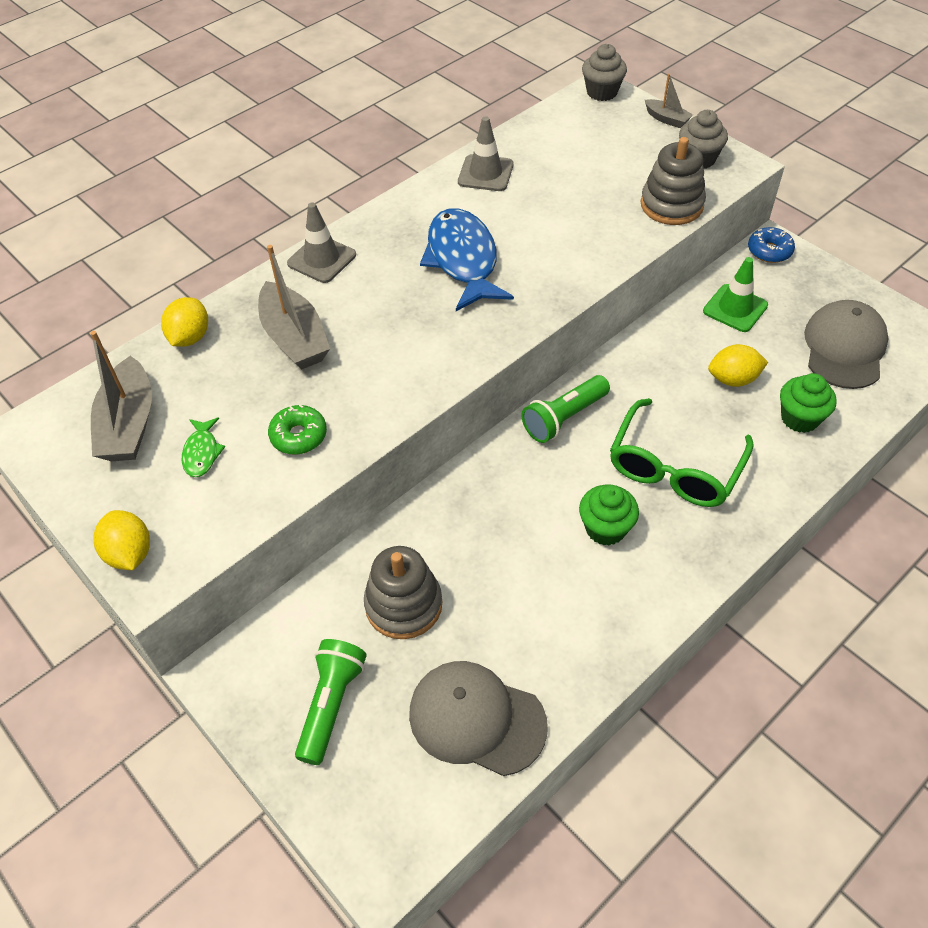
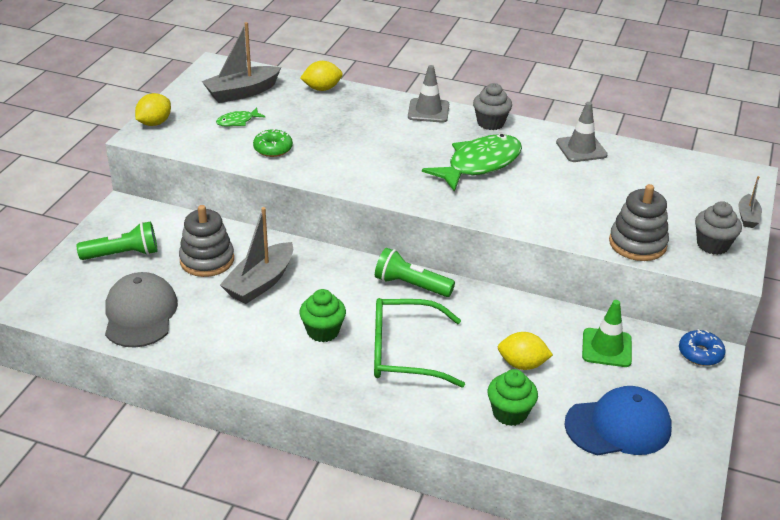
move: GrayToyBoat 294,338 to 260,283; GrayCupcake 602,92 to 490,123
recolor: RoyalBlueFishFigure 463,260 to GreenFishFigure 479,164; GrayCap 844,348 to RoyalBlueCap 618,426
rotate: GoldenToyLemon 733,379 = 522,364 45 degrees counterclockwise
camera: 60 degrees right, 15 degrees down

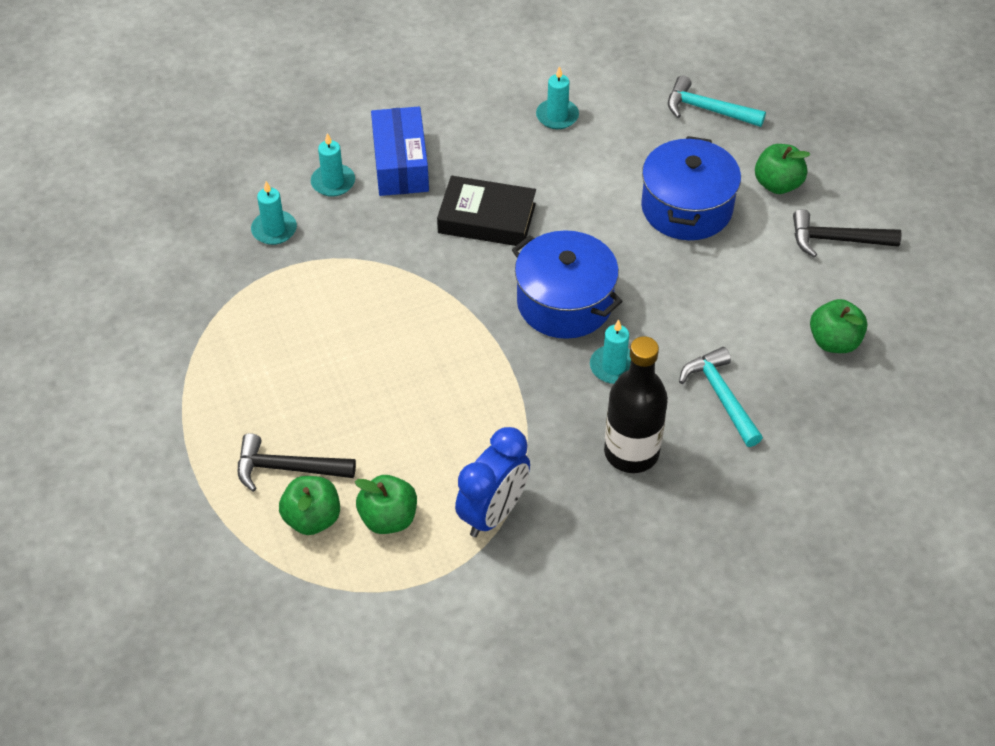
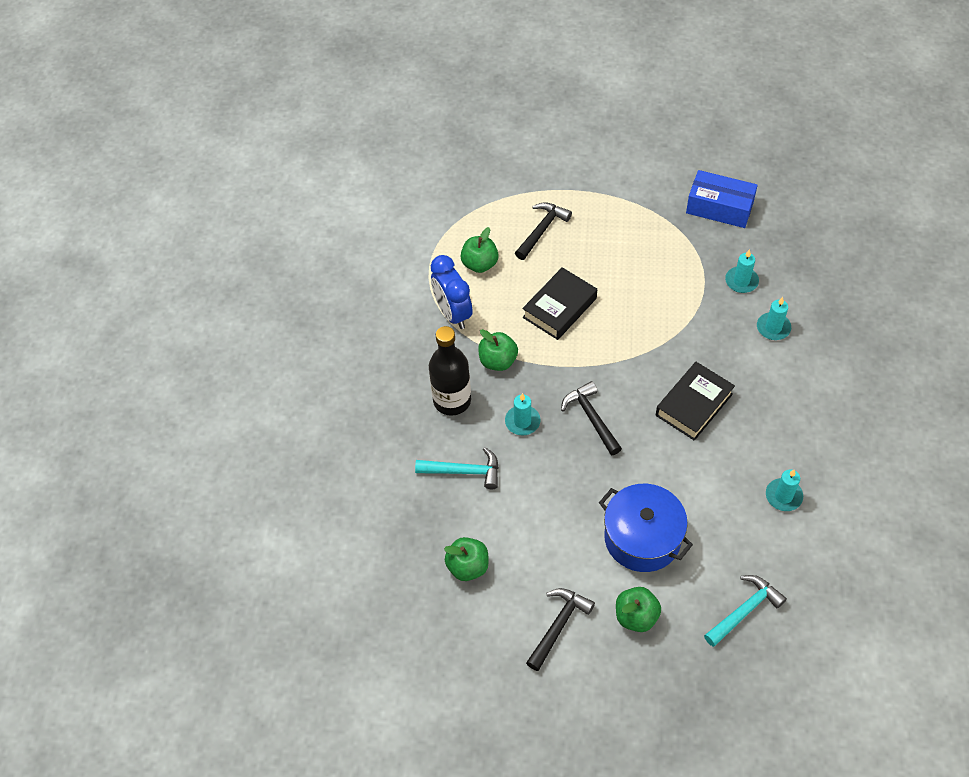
insert: BlackHardcover 559,308
move: GreenAppleFruit 312,518 to 498,361; RoyalBluePackage 400,164 to 719,208
replace: RoyalBlueStockpot 564,302 to BlackHammer 591,418
camera: 120 degrees right, 5 degrees up

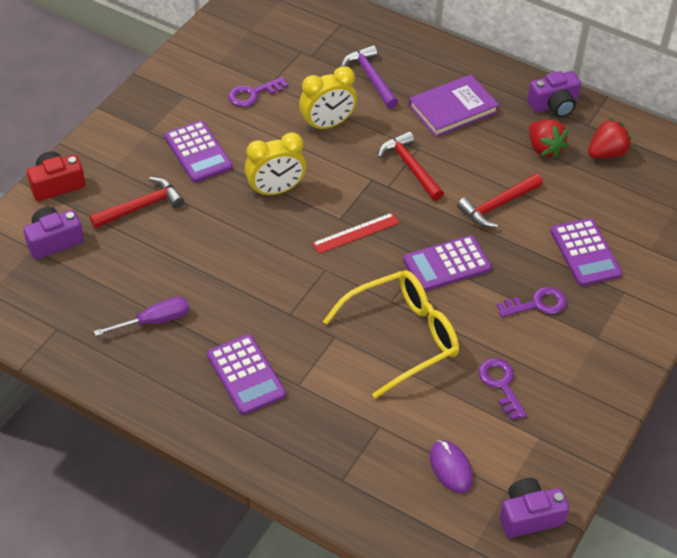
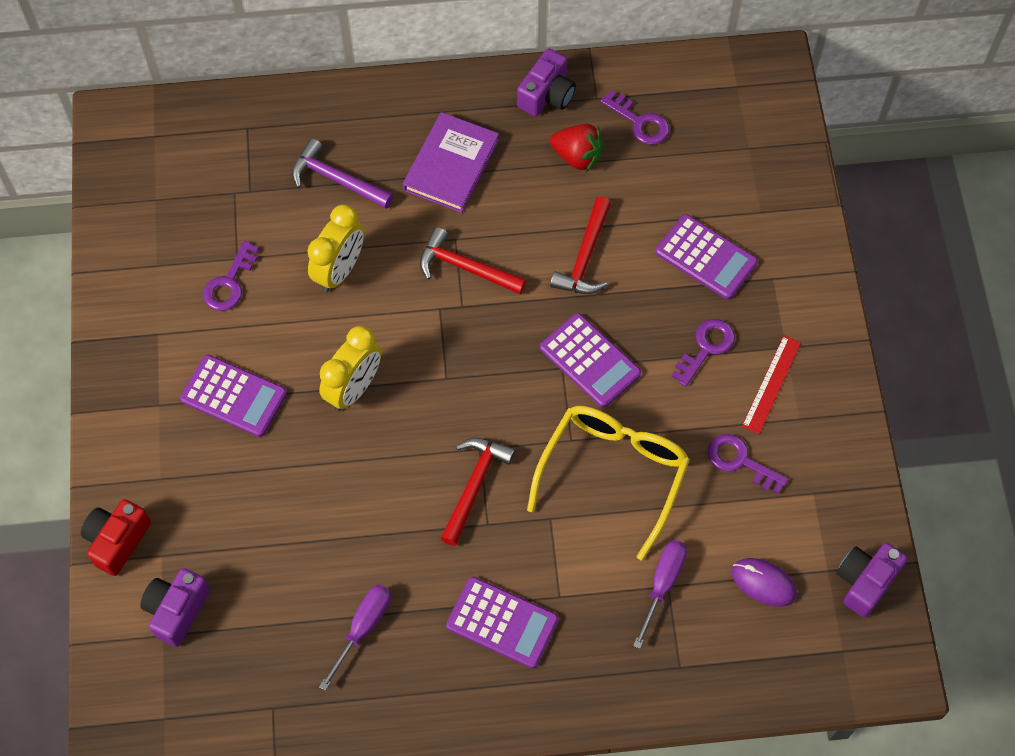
insert: VioletScrewdriver 663,584
move: CrimsonHammer 141,206 to 474,485; CrimsonMeasuringStick 356,233 to 771,384
replace: CrimsonBerry 606,153 to VioletLatchkey 640,122
rotate: VioletAddingMachine 446,264 = 590,361 75 degrees counterclockwise
camera: 35 degrees left, 15 degrees up

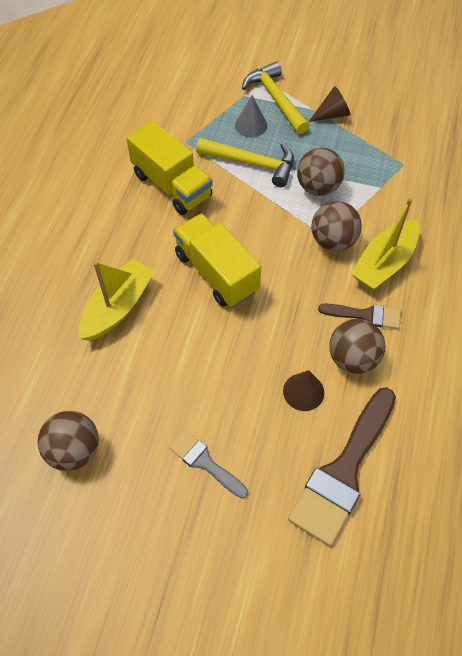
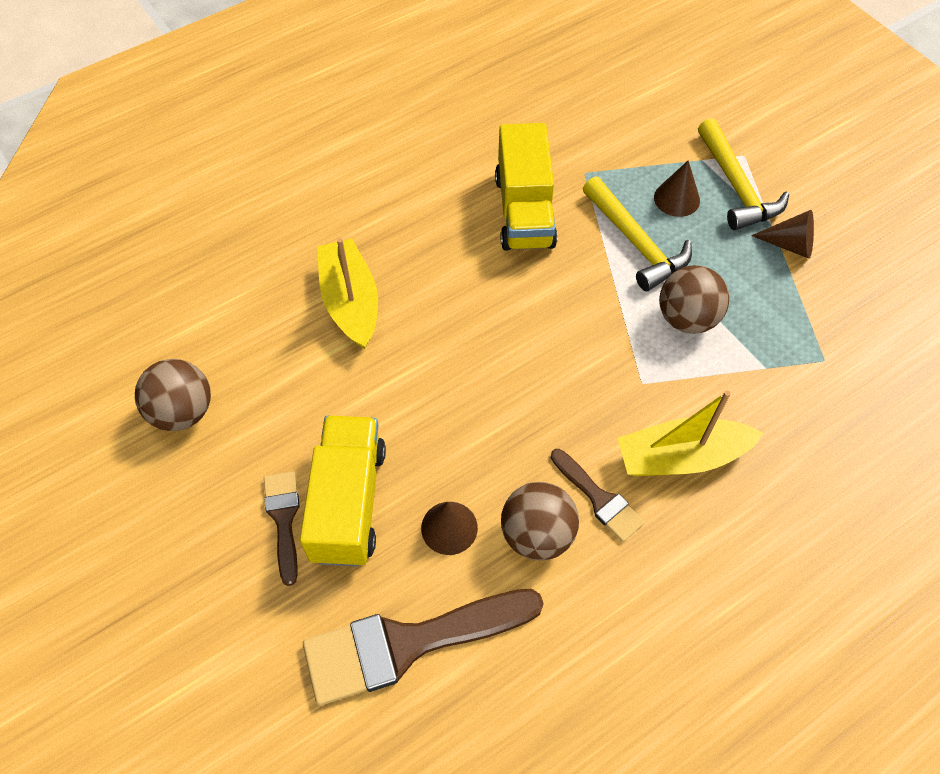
delete: BrownSphere 333,241
move: GoldenTruck 216,272 to 348,502
recolor: GrayPaintBrush 205,462 to BrownPaintBrush 284,519; GraySolidCone 251,125 to BrownSolidCone 676,198
rotate: GoldenToyBoat 118,307 = 350,302 90 degrees counterclockwise; GoldenHammer 275,99 = 736,186 150 degrees clockwise
camera: 40 degrees right, 0 degrees up

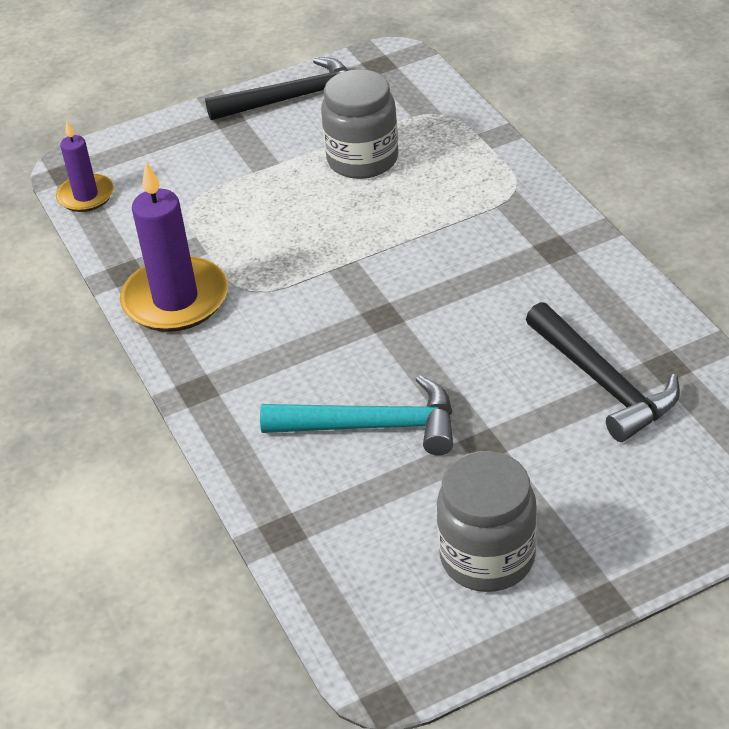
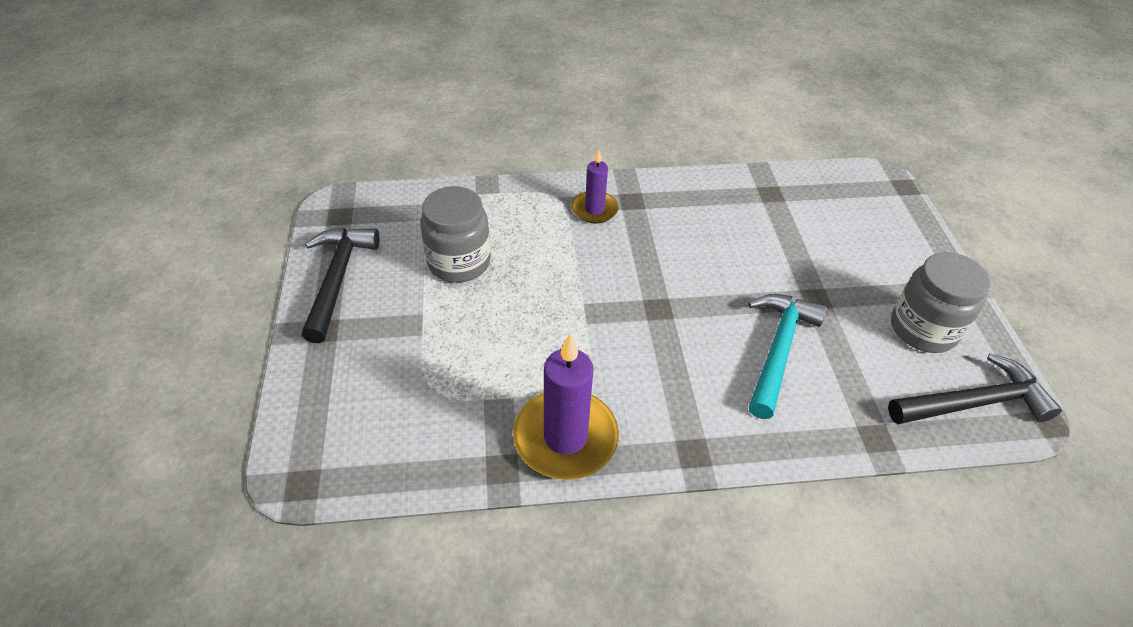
move: VioletPillarCandle 86,196 to 594,209; BlackHammer 603,383 to 974,403
camera: 75 degrees left, 5 degrees up

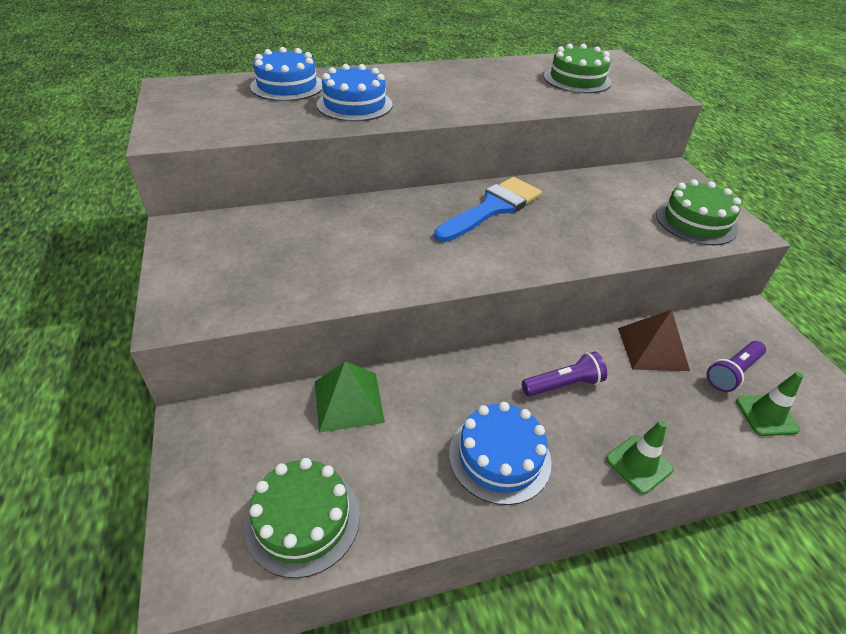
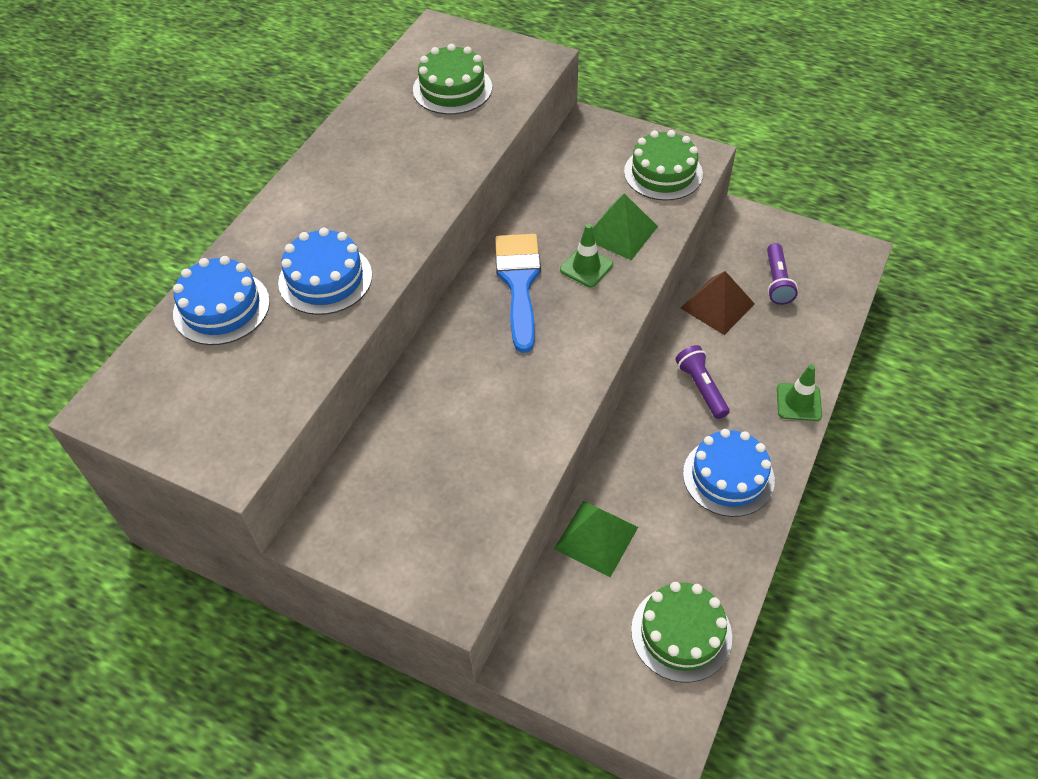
insert: GreenSolidPyramid 620,232
move: GreenTrafficCone 766,415 to 586,267
rotate: VioletFlashlight 563,385 = 701,388 45 degrees counterclockwise
camera: 45 degrees left, 10 degrees up

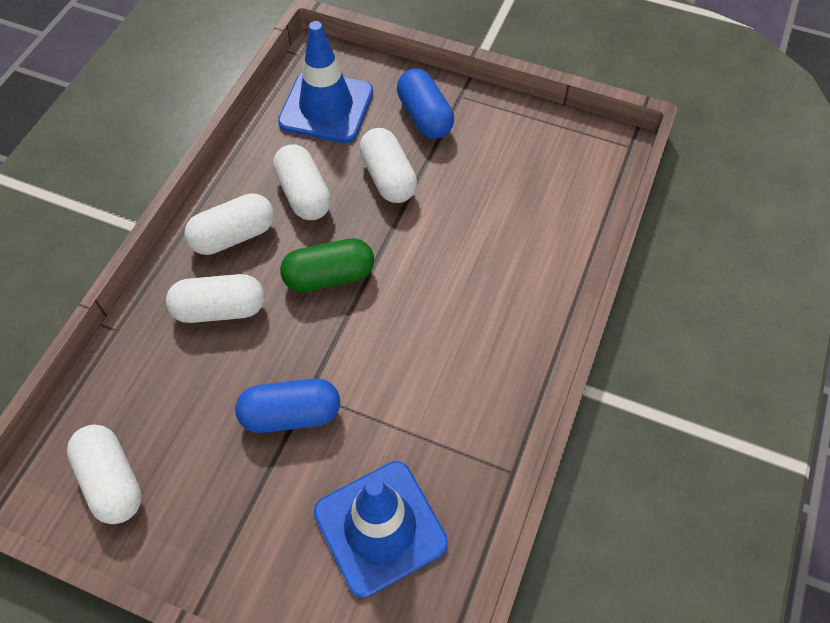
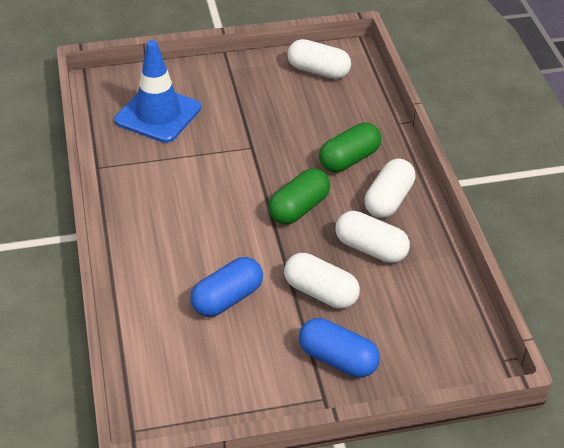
delete: RoyalBlueTrafficCone 326,107
move: RoyalBluePill 291,414 to 227,298
recolor: PureWhitePill 220,309 to GreenPill 349,159
camera: 145 degrees right, 15 degrees down

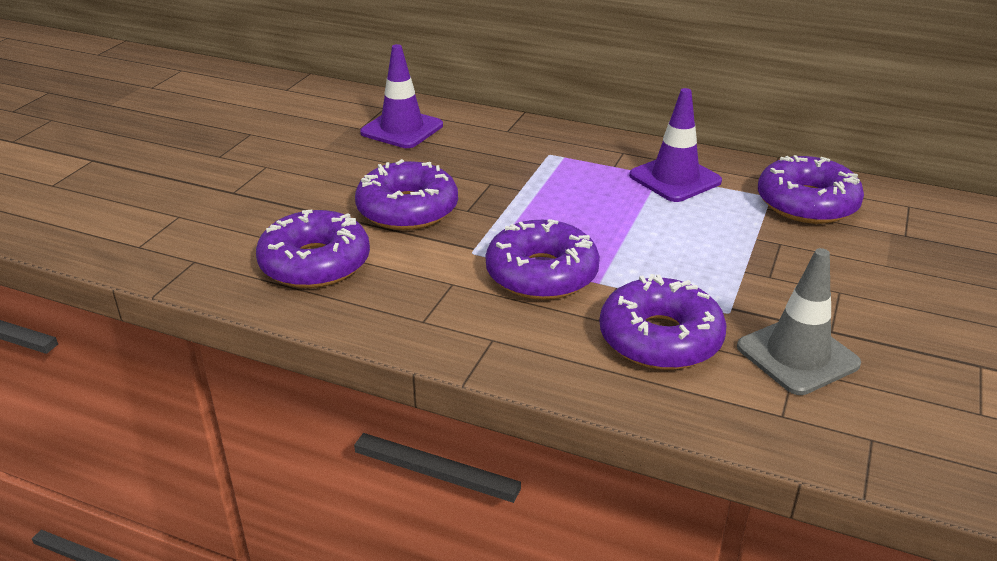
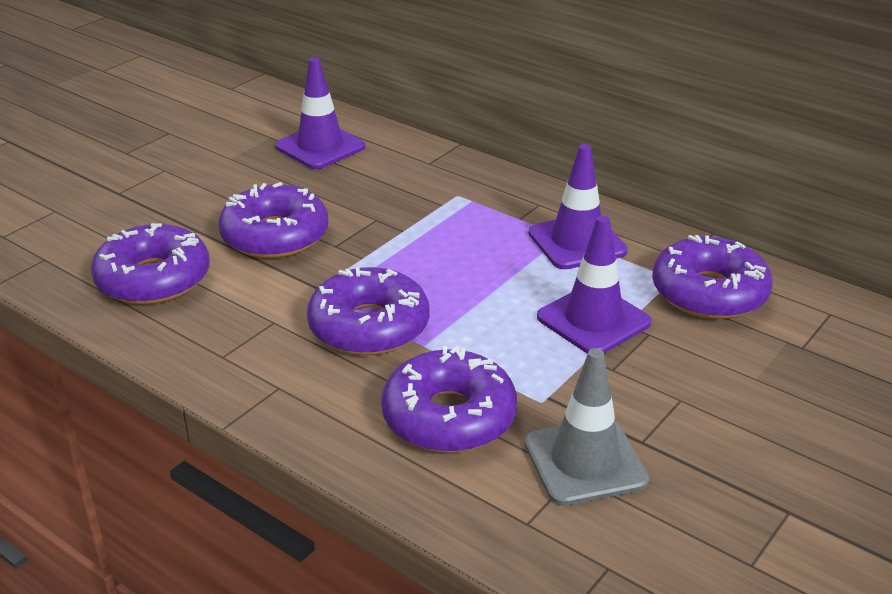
insert: VioletTrafficCone 593,320
camera: 15 degrees right, 0 degrees up

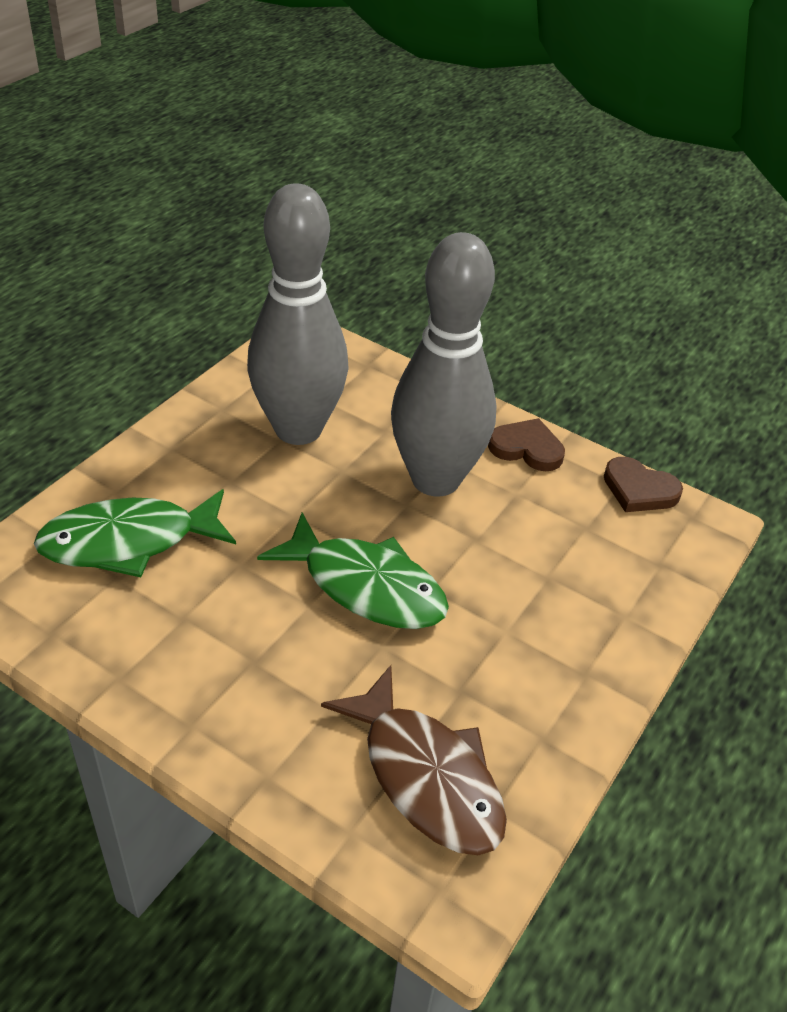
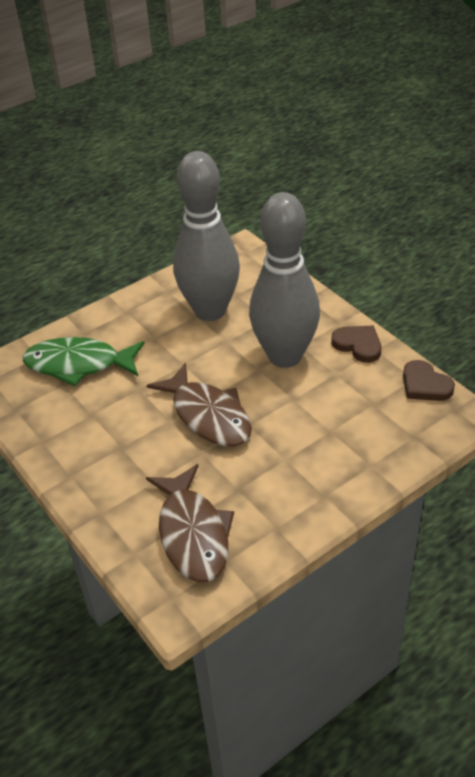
recolor: GreenFishFigure 366,586 to BrownFishFigure 208,415
camera: 25 degrees right, 0 degrees up

